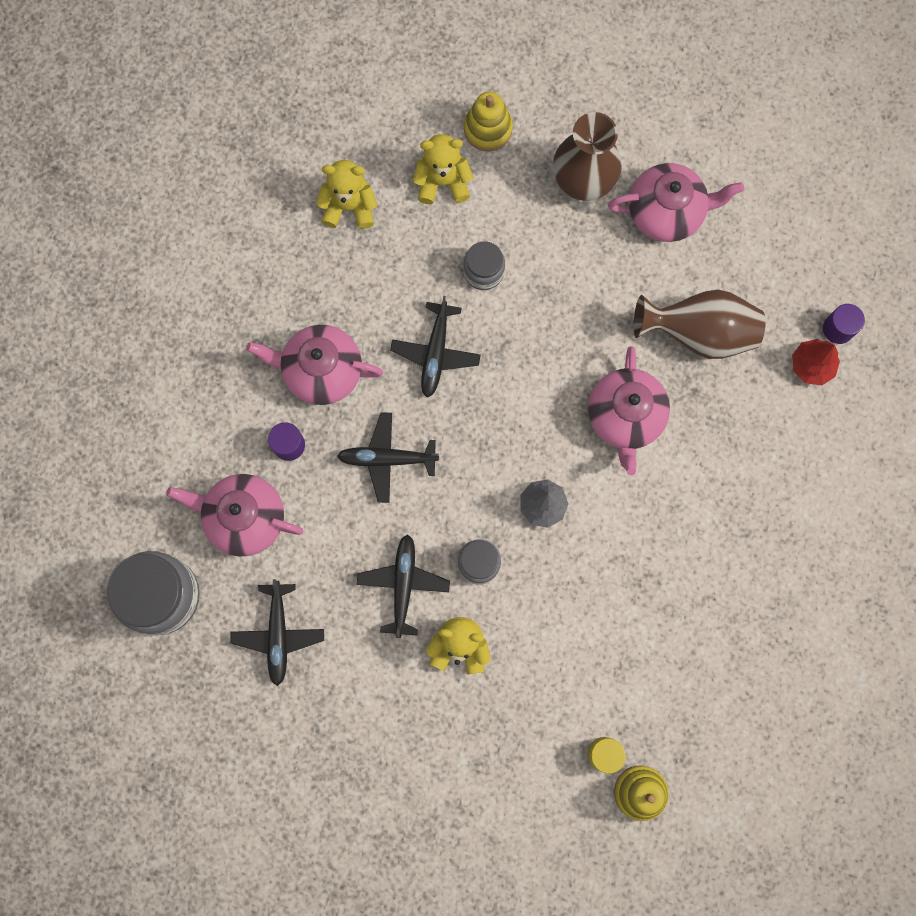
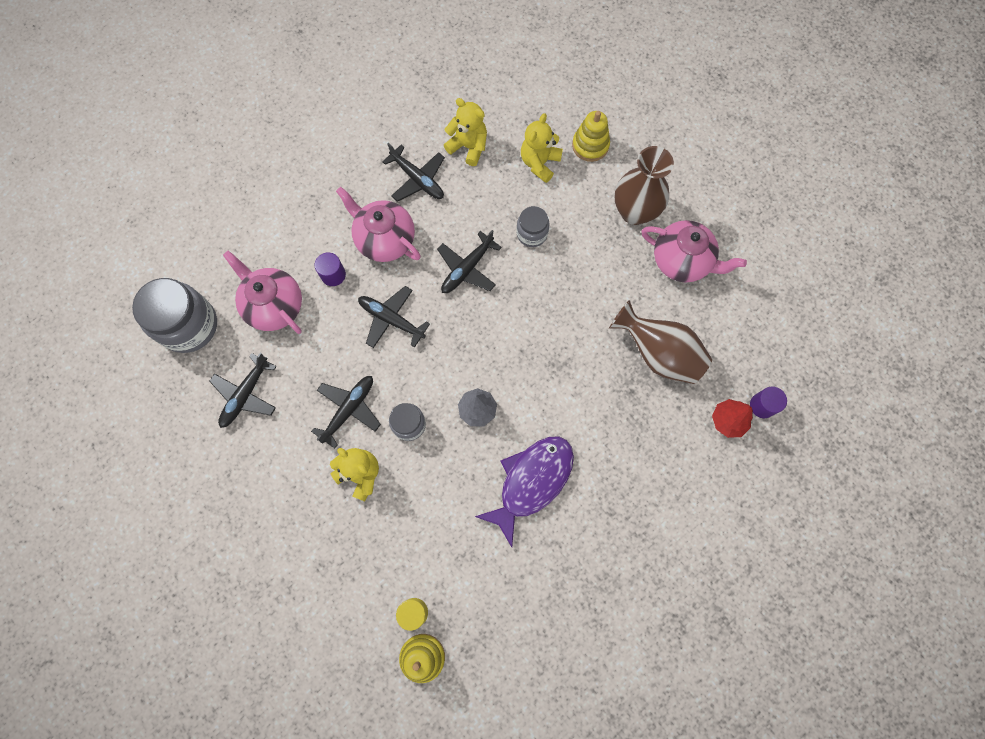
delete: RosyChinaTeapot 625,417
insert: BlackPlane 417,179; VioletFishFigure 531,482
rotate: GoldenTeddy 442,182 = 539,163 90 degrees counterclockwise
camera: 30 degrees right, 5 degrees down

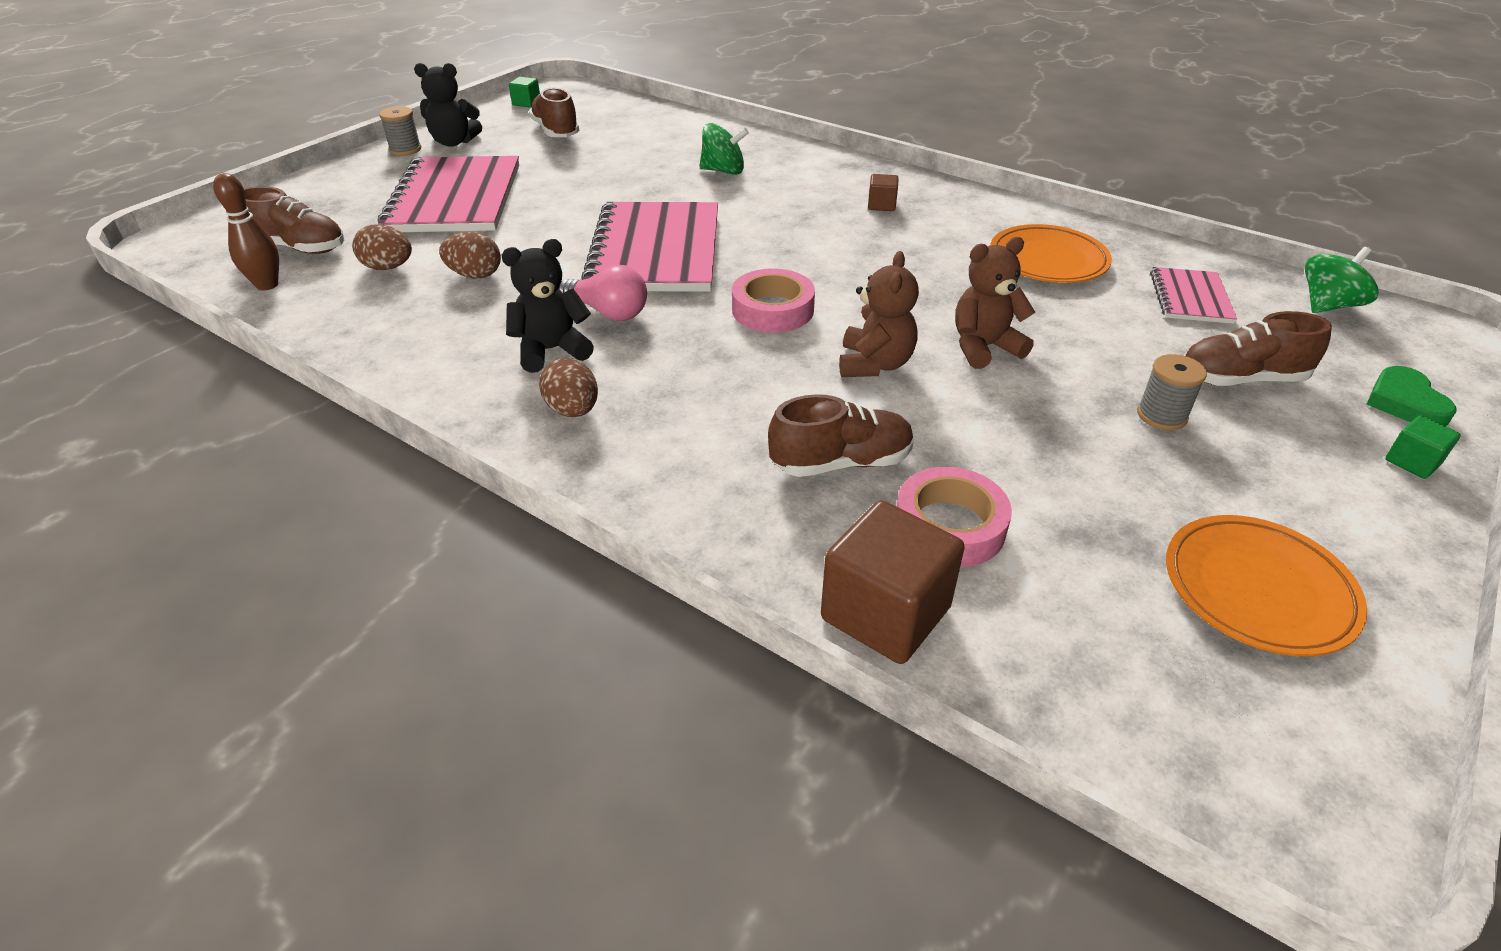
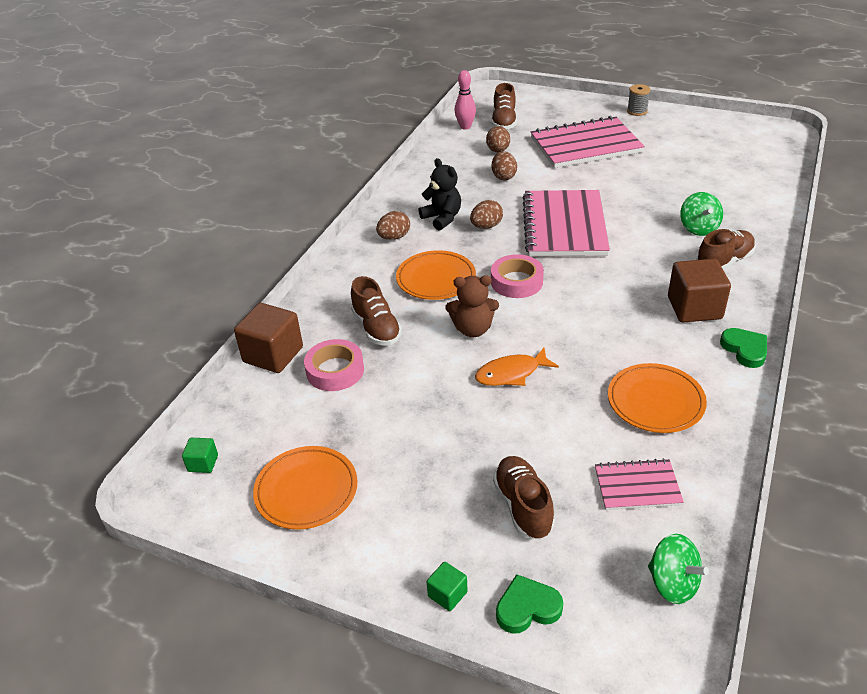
delete: BlackTeddy 454,142; GrayReelOfThread 1161,415
insert: OrangeColouredFlatDish 436,279; GreenHeartShape 745,349
move: GreenCube 526,103 to 203,463; BrownSneaker 556,132 to 724,262
replace: RosyBulb 608,312 to BrownToyEgg 486,226; BrownTeddy 984,347 to OrangeColouredFishFigure 511,373
recolor: BrownTenpin 267,285 to RosyTenpin 465,127
rotate: RosyNotebook 655,251 = 564,226 75 degrees counterclockwise
resize: BrownCube 881,205 = 694,308 x2.07
camera: 80 degrees right, 0 degrees up

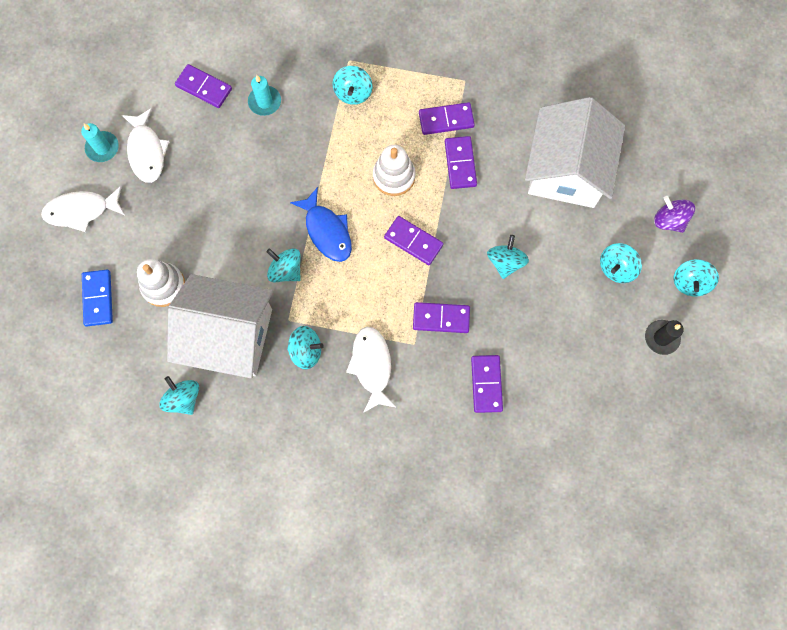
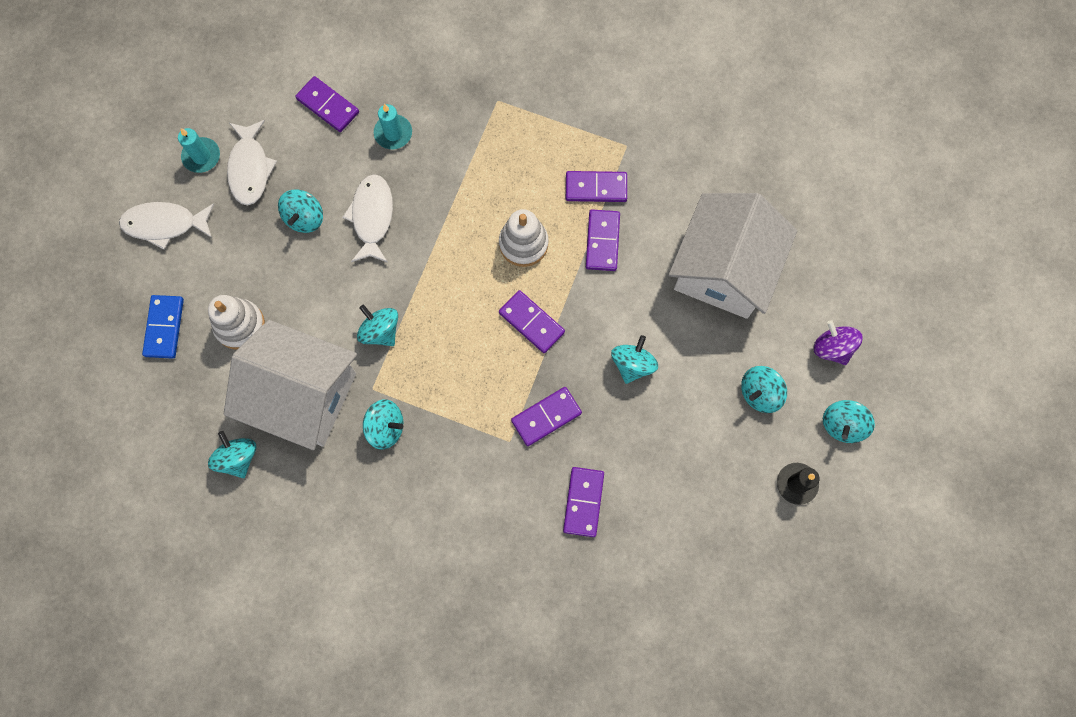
delete: RoyalBlueFishFigure 327,231
move: TurquoiseToyTop 353,93 to 304,218; PureWhiteFishFigure 372,366 to 372,217
rotate: VioletDomino 441,318 = 546,417 45 degrees counterclockwise
camera: 10 degrees right, 0 degrees up

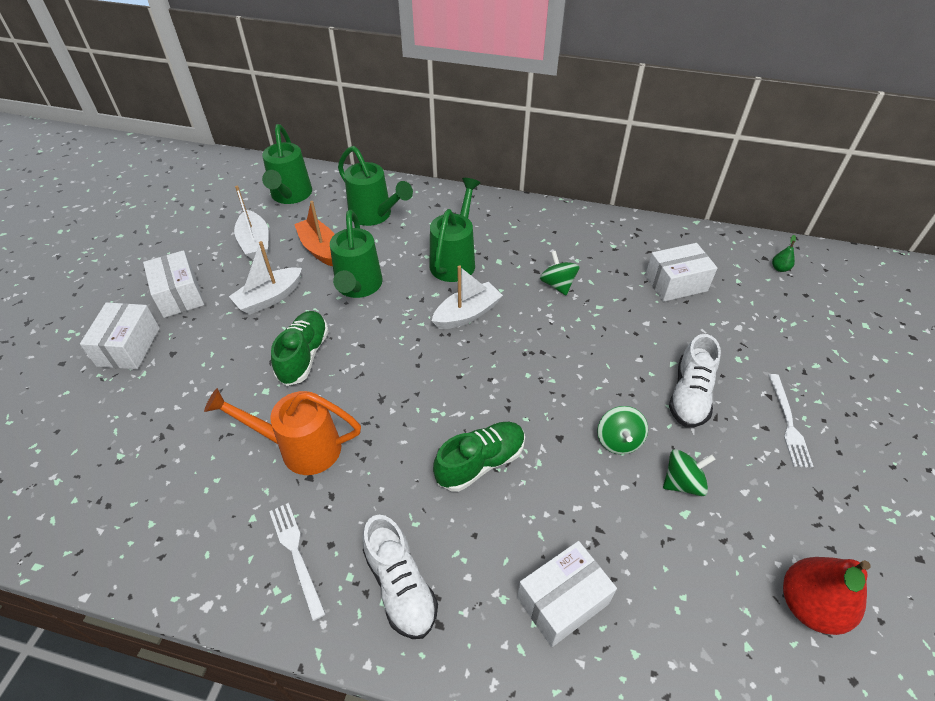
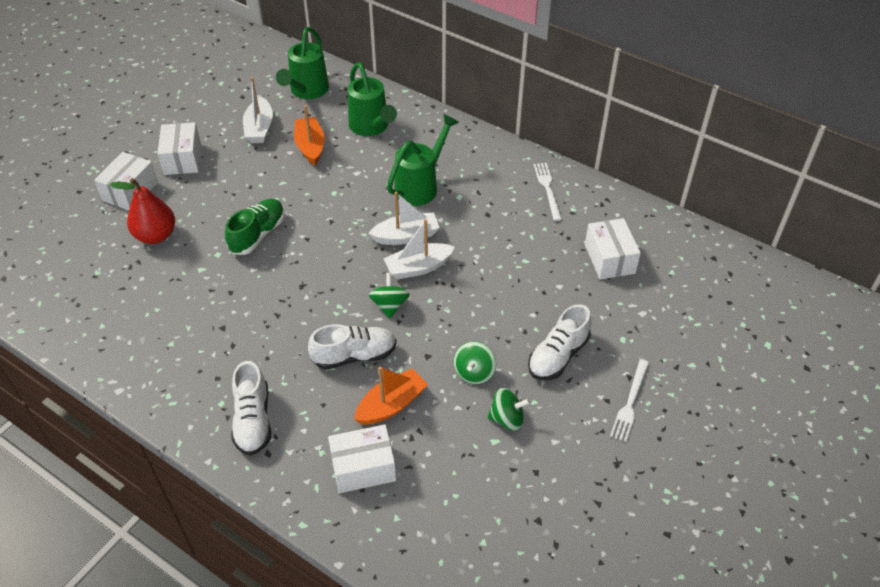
delete: OrangeColouredWateringPot 301,448; GreenWateringPot 358,287; GreenPearFruit 779,268
insert: OrangeColouredToyBoat 391,405
move: CrimsonPearFruit 809,605 to 156,235; GreenToyTop 557,284 to 389,305; PureWhiteToyBoat 269,298 to 418,267; PureWhiteDinnerFork 296,555 to 547,189
recolor: GreenSneaker 480,463 to PureWhiteSneaker 354,355
rotate: PureWhitePackage 675,283 = 609,259 75 degrees clockwise
camera: 20 degrees right, 0 degrees up

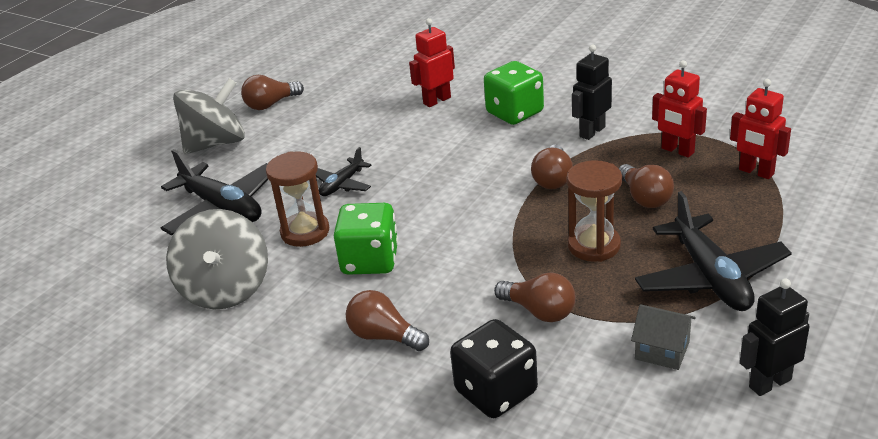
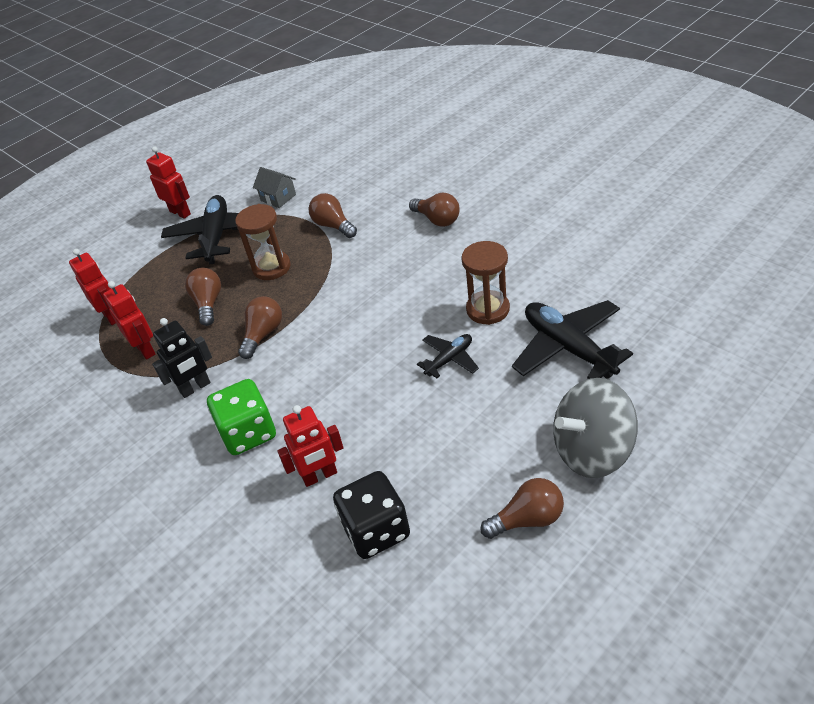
delete: GrayToyTop 226,289; GreenDie 370,260; BlackRobot 769,383
insert: CrimsonRobot 180,212
move: BlackDie 496,392 to 376,530
camera: 165 degrees left, 10 degrees up

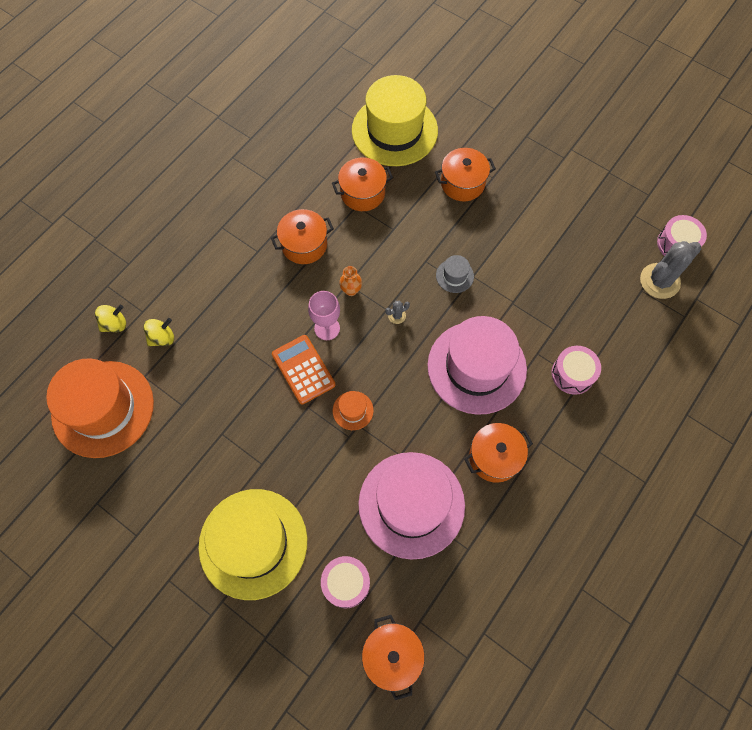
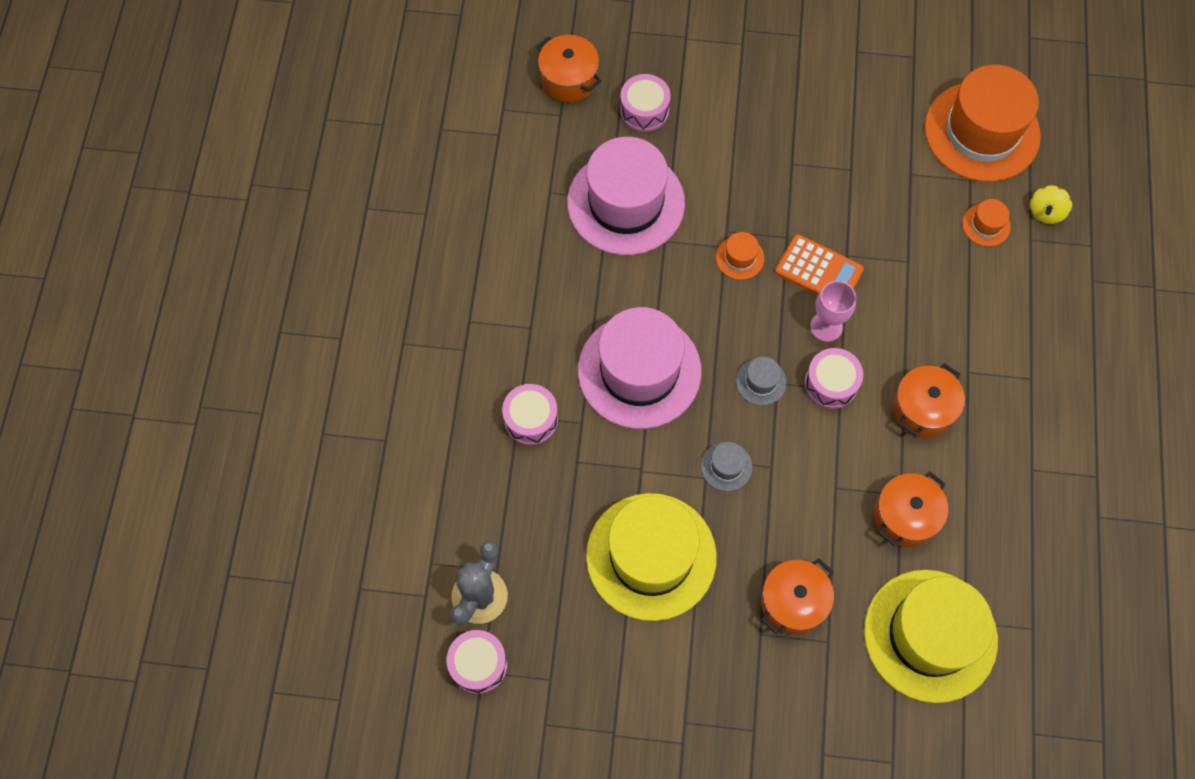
delete: OrangeColouredStockpot 494,457
move: GoldenHat 253,543 to 651,556
replace: GrayPricklyPlant 397,316 to GrayHat 761,382; OrangeColouredVase 351,290 to RosySnareDrum 831,384; GoldenToyTop 162,338 to OrangeColouredHat 986,225
camera: 150 degrees right, 0 degrees up

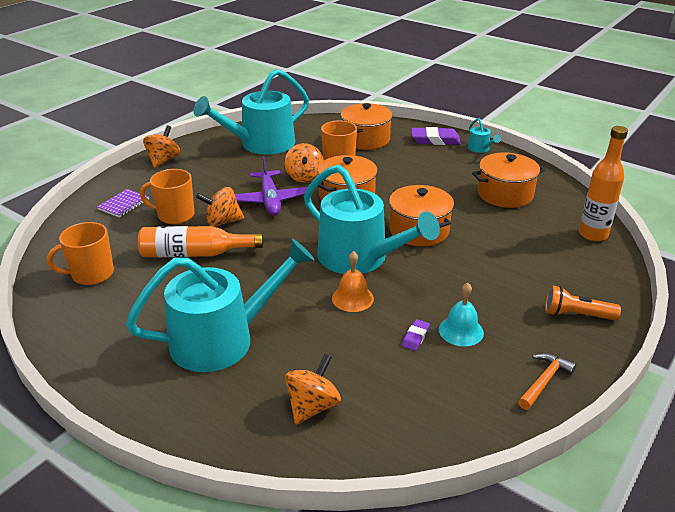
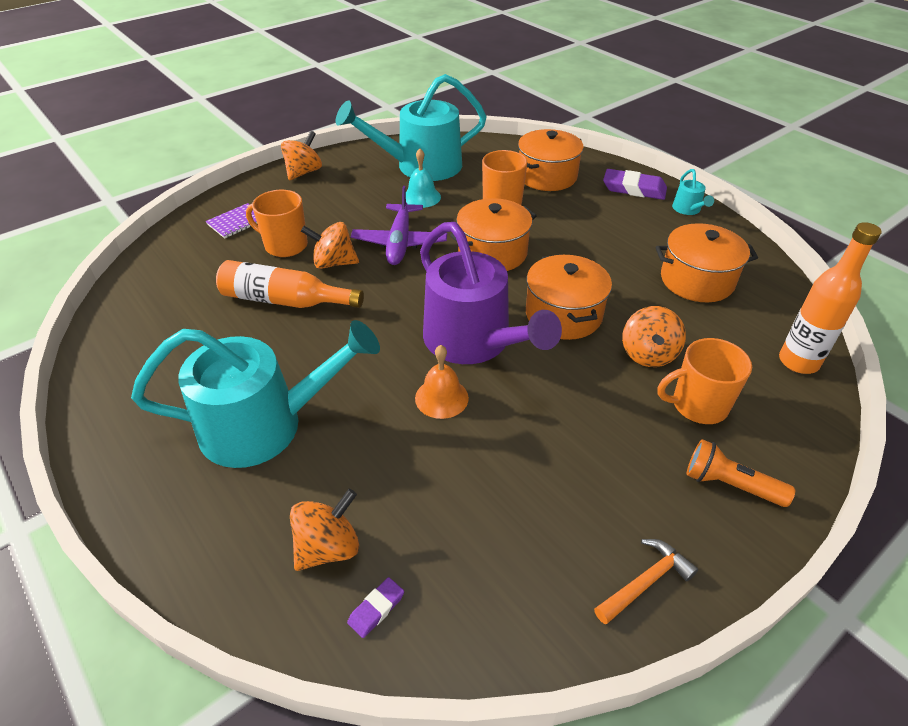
move: VioletEraser 415,337 to 376,609; TurquoiseSchoolBell 461,331 to 421,197; OrangeColouredToyTop 304,177 to 648,354; OrangeColouredTeaMug 91,274 to 698,405
recolor: TurquoiseWateringPot 359,258 to VioletWateringPot 473,341
camera: 15 degrees right, 10 degrees up

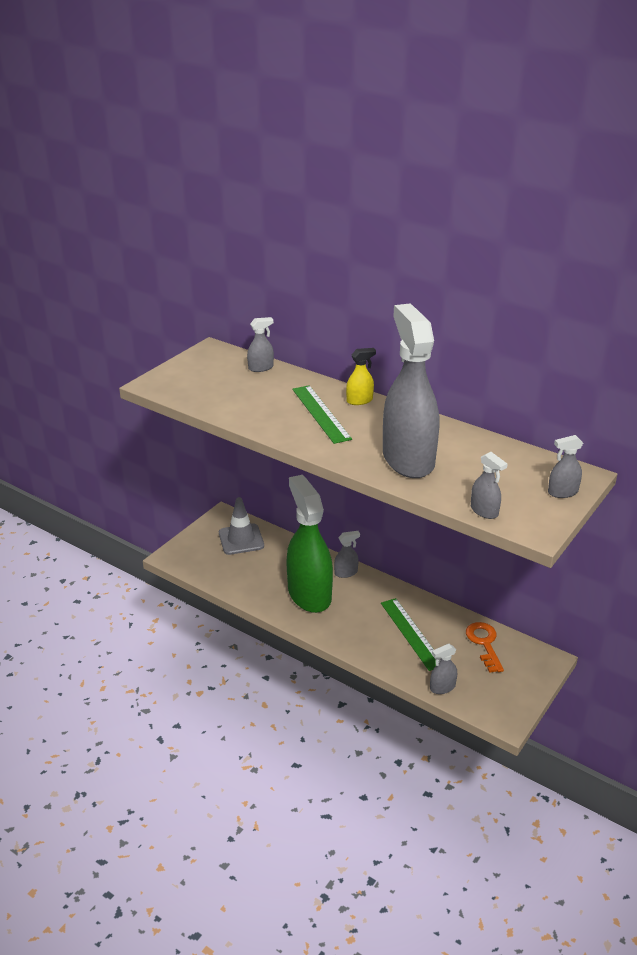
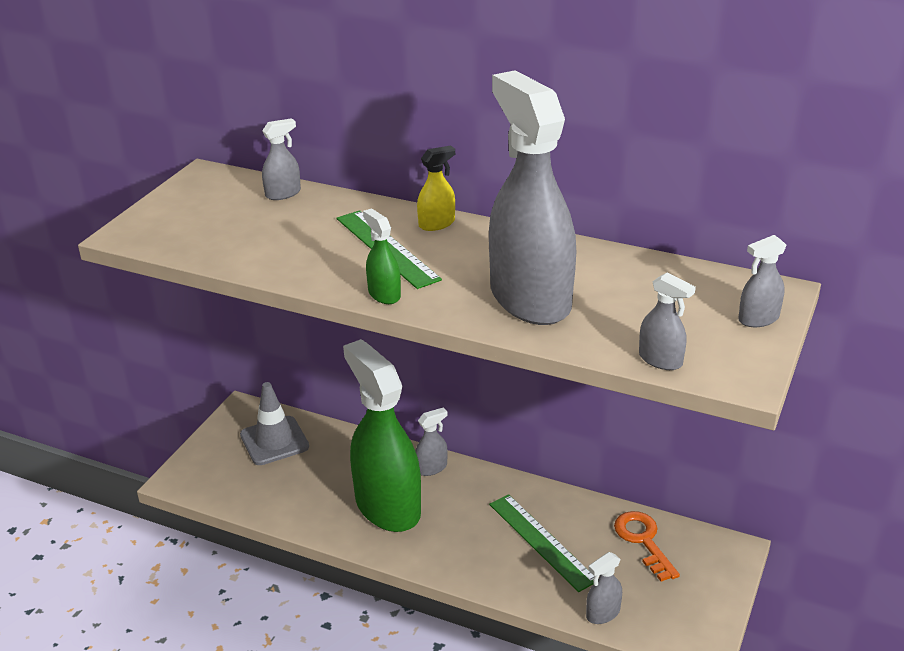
insert: GreenSprayCleaner 384,294
camera: 10 degrees left, 0 degrees up

